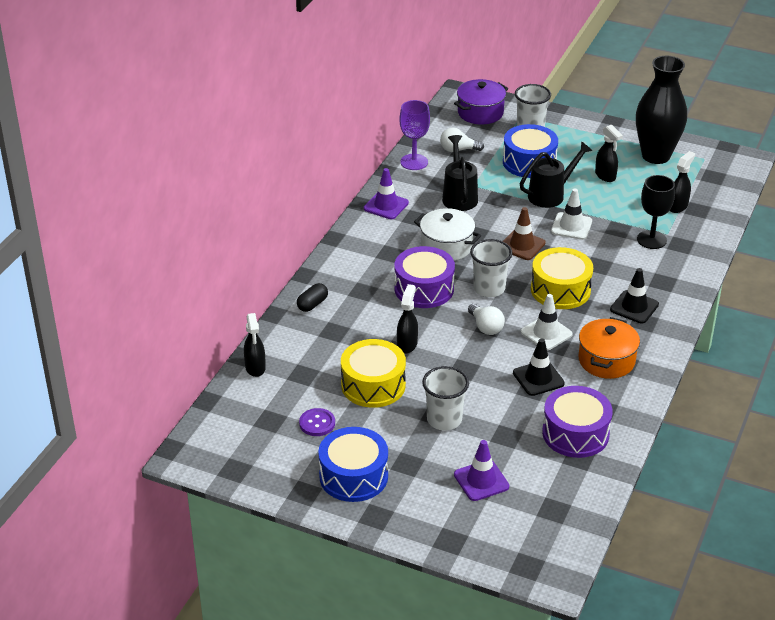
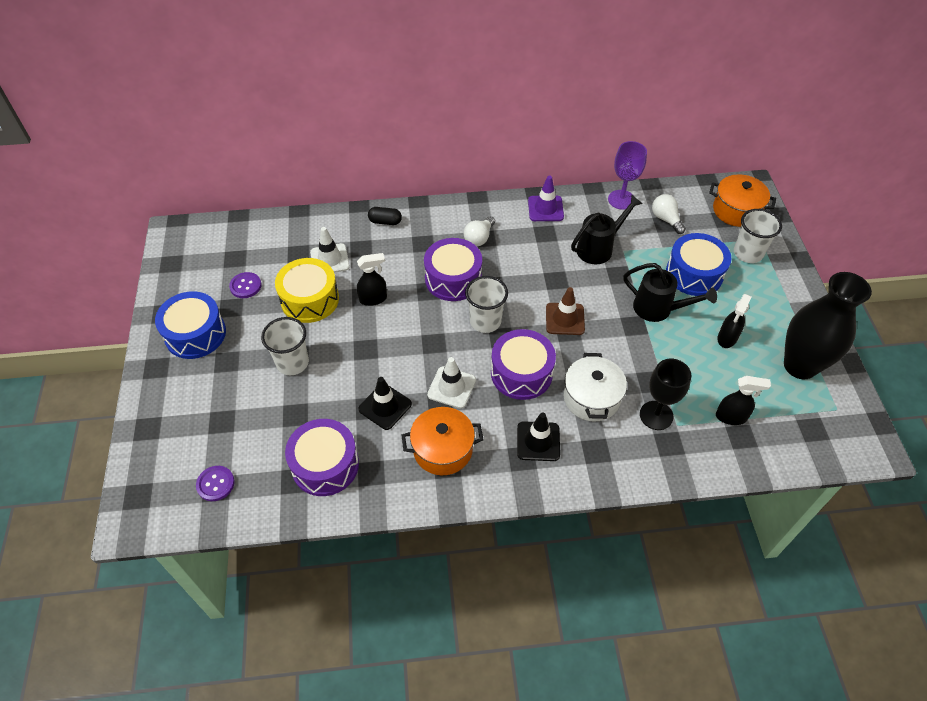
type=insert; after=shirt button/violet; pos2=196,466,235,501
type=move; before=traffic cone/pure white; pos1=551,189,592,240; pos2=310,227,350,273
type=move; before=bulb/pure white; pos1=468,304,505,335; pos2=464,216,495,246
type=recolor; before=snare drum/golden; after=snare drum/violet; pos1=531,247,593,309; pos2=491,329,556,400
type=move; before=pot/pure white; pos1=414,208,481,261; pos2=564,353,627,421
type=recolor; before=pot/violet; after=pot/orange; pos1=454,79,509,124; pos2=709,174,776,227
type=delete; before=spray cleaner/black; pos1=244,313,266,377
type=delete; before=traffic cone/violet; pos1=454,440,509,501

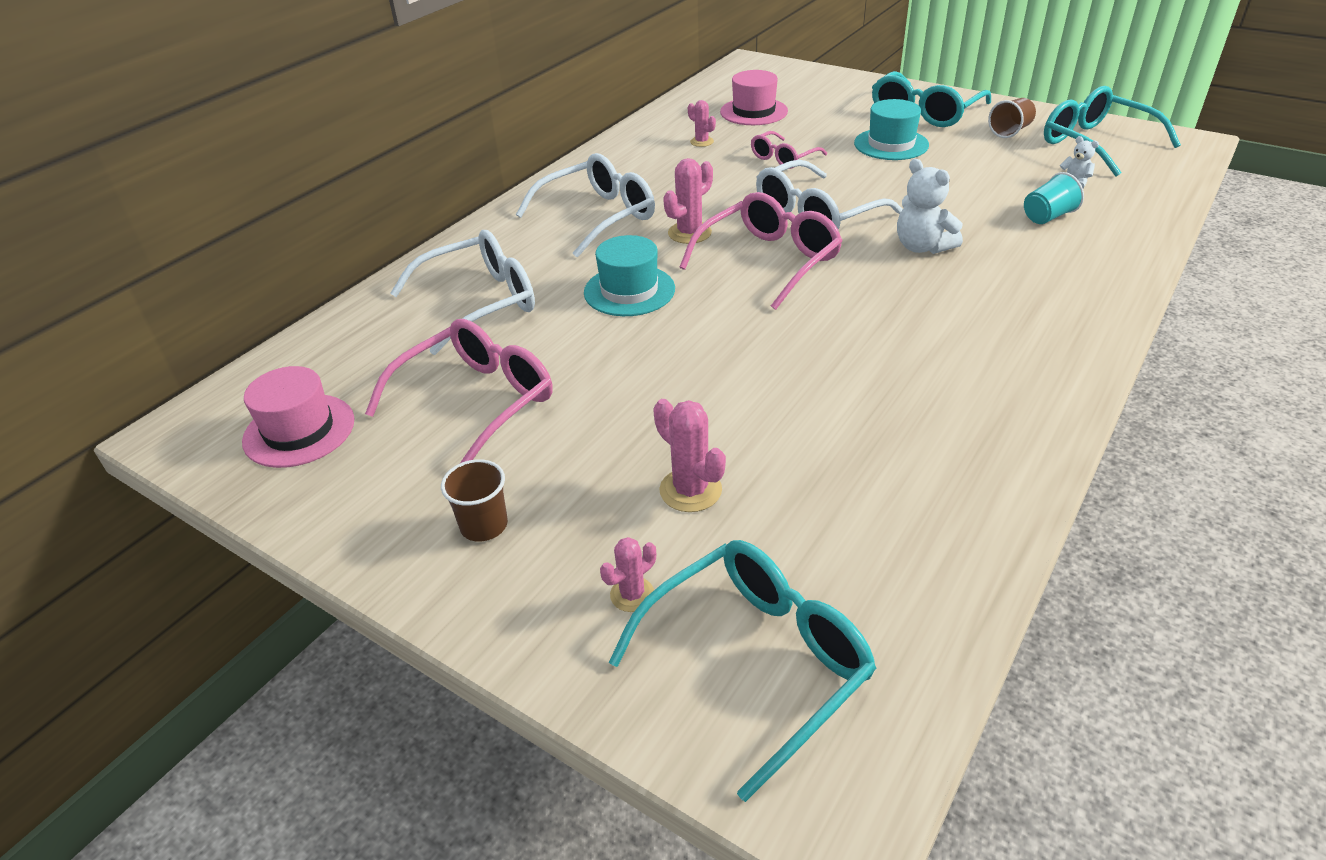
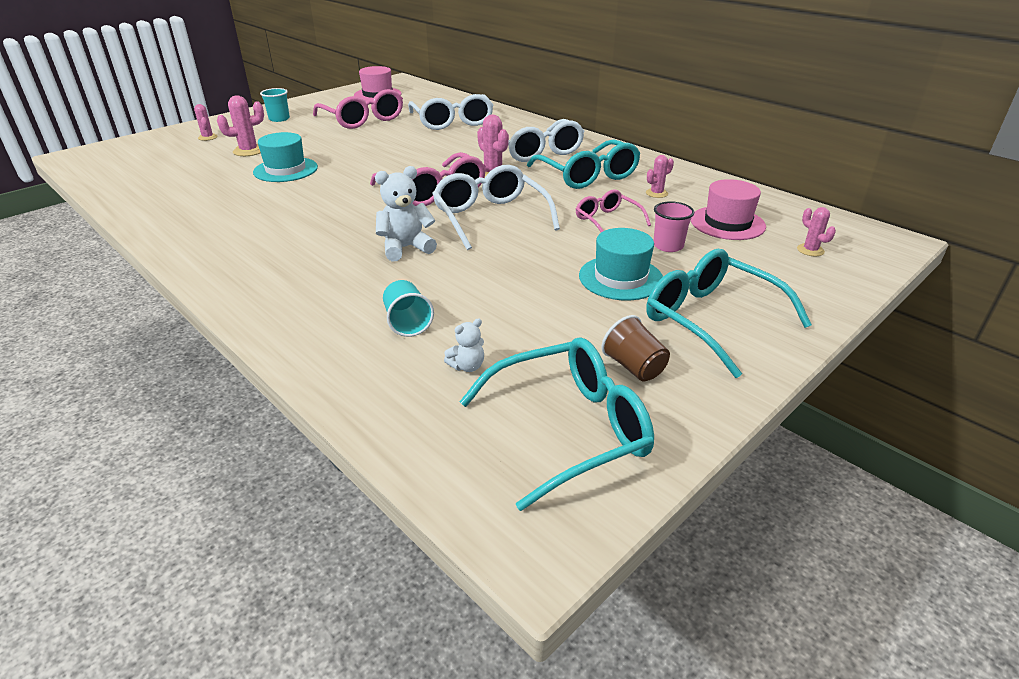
type=move; before=hat/turquoise; pos1=584,235,675,316; pos2=253,132,318,182
type=recolor; before=tumbler/brown; after=tumbler/turquoise; pos1=441,459,508,541; pos2=260,88,290,122
type=move; before=glasses/turquoise; pos1=608,540,877,802; pos2=527,140,640,189
type=insert; after=tumbler/pink; pos2=654,201,694,252
type=insert; after=cactus/pink; pos2=797,207,836,256

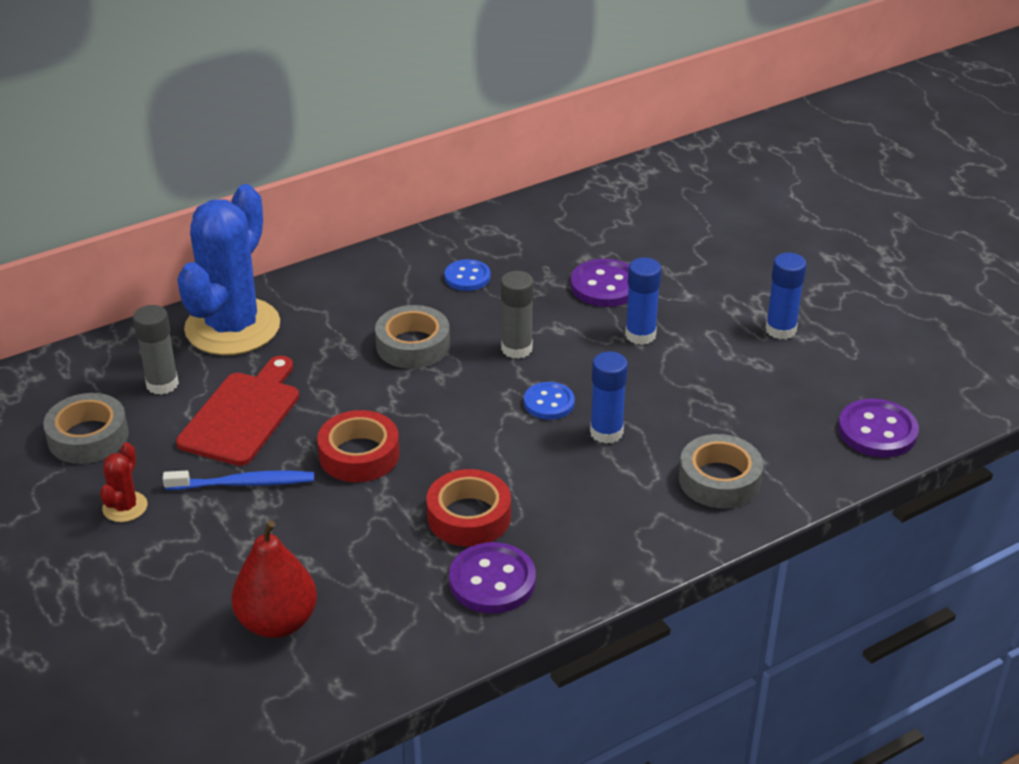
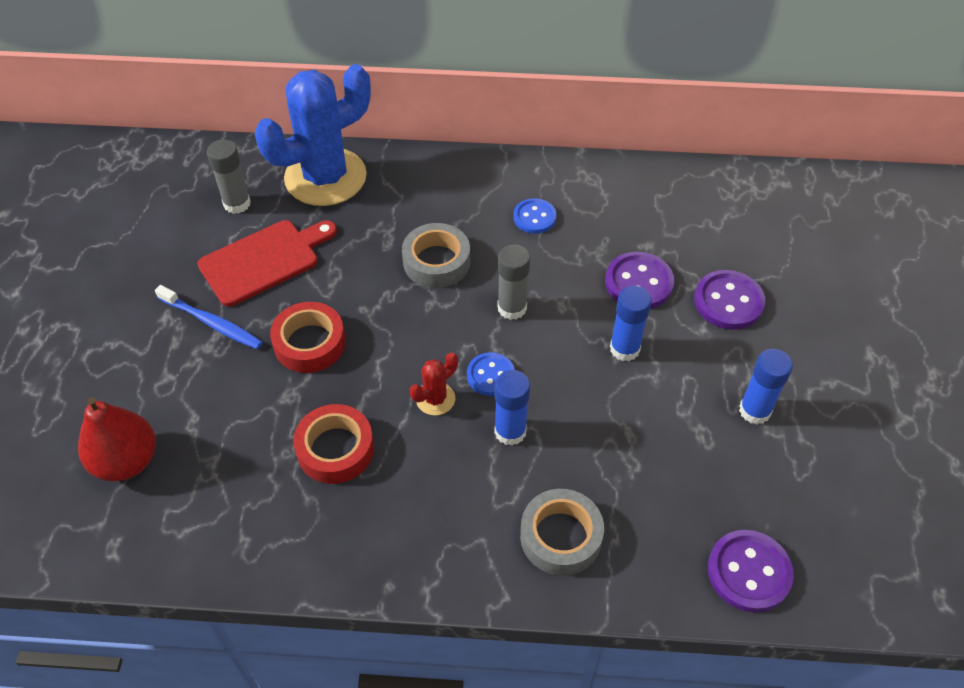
type=move; before=cactus/red; pos1=100,442,147,522; pos2=410,353,458,415
type=move; before=shirt button/violet; pos1=449,542,536,613; pos2=694,270,765,330
type=delete; before=sticky tape/ash-grey; pos1=43,393,129,464

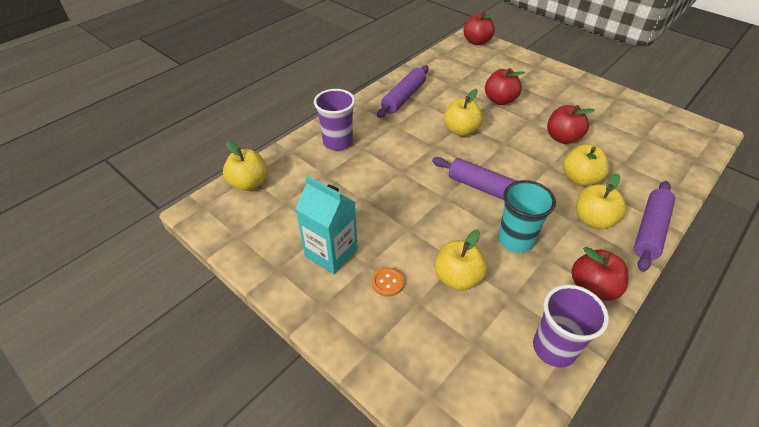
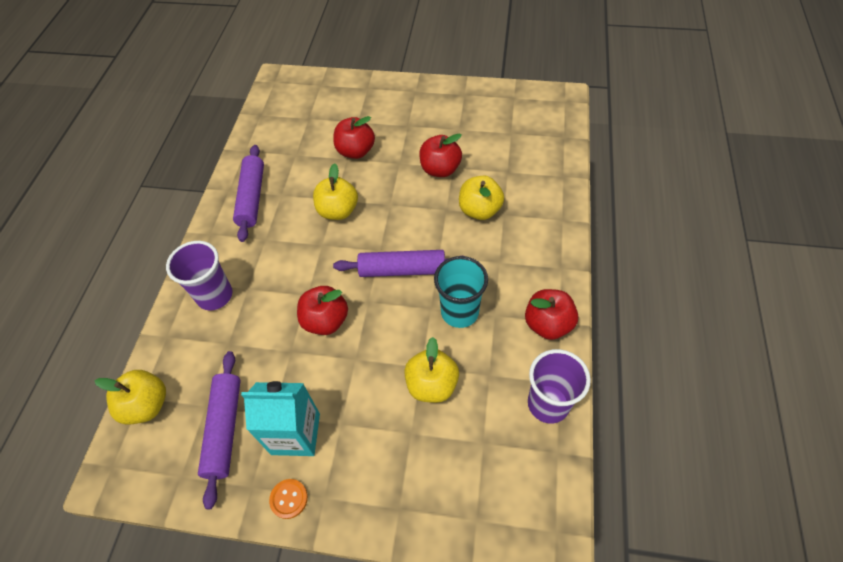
type=move; before=pastry roller/violet; pos1=634,181,675,272; pos2=198,351,241,509
type=move; before=shirt button/orange; pos1=372,267,404,297; pos2=269,479,308,519
type=move; before=toy apple/red; pos1=463,11,497,45; pos2=297,286,348,335
type=delete; before=toy apple/golden; pos1=576,174,627,230

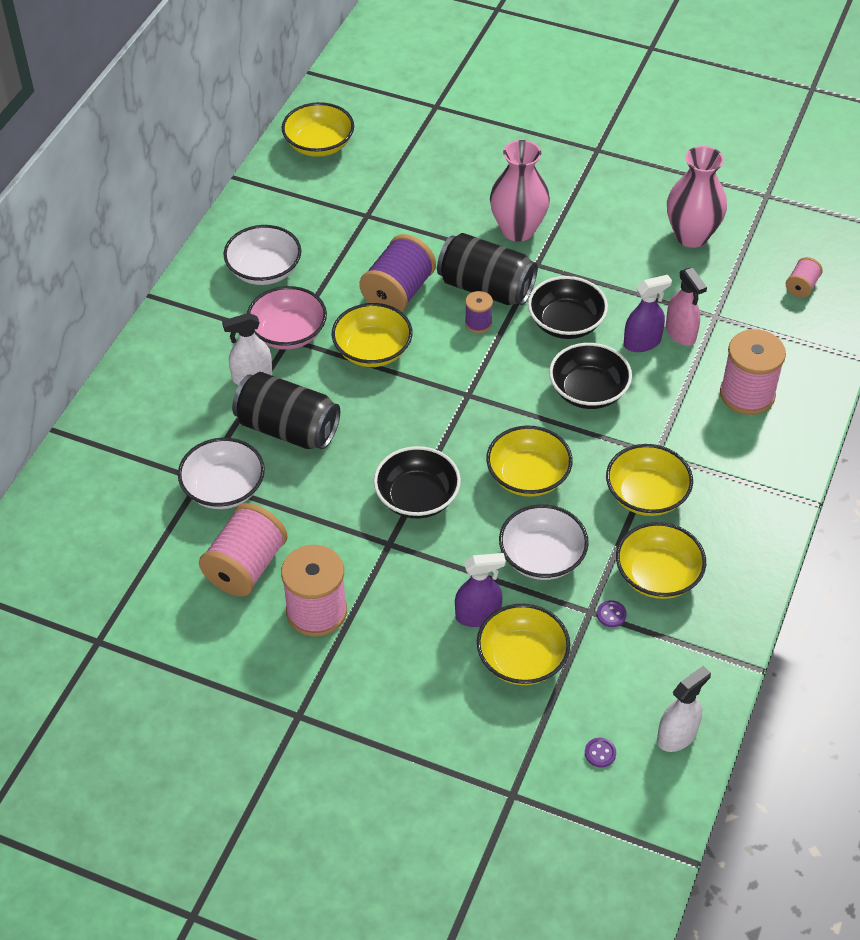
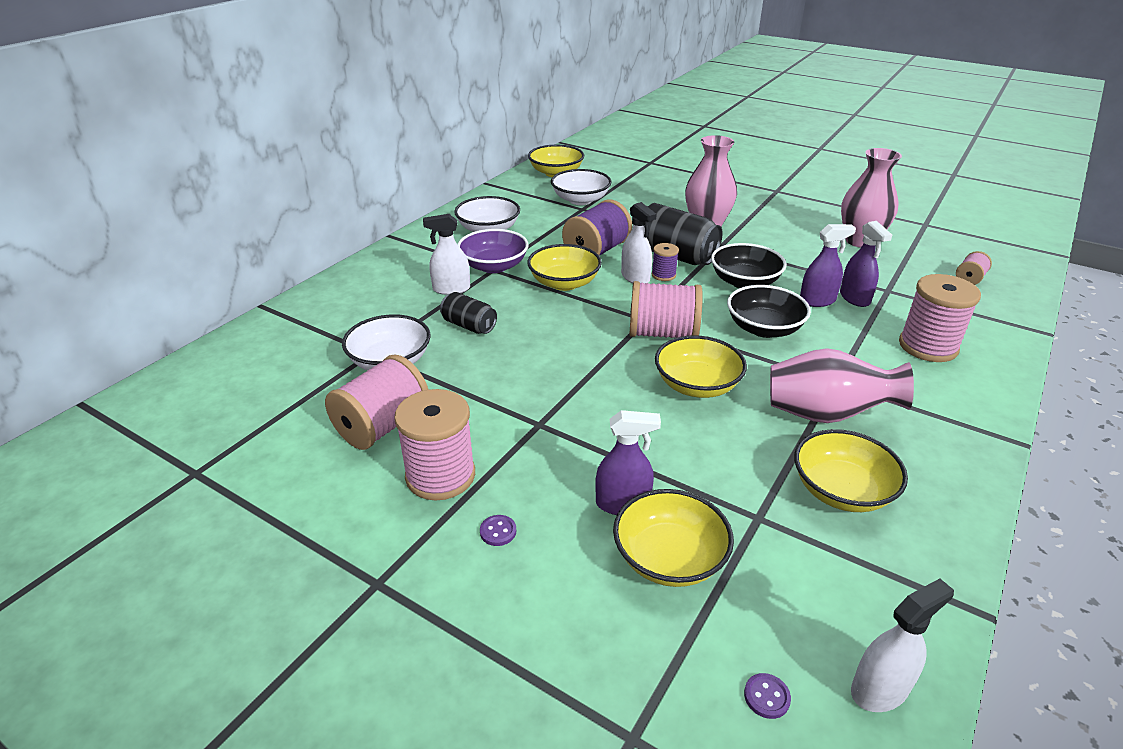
type=resize; before=tin/black; pos1=232,372,340,450; pos2=440,292,497,334; scale=0.57
type=recolor; before=serving bowl/pink; after=serving bowl/violet; pos1=247,286,327,350; pos2=458,229,529,273
type=move; before=shirt button/violet; pos1=597,600,627,627; pos2=480,515,516,546
type=move; before=serving bowl/pure white; pos1=499,504,589,580; pos2=551,169,612,205
type=insert; after=spray cleaner/pure white; pos2=621,202,657,284
type=insert; after=reel of thread/pink; pos2=629,281,703,338
type=replace; before=serving bowl/golden; after=vase/pink; pos1=606,444,693,516; pos2=770,348,914,423
type=recolor; before=spray cleaner/pink; after=spray cleaner/violet; pos1=666,267,707,346; pos2=840,221,892,307
type=delete; before=serving bowl/black; pos1=374,446,461,519

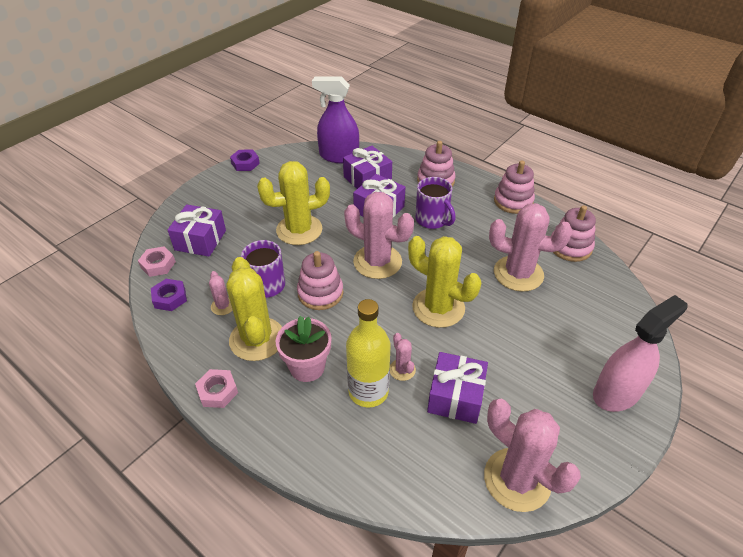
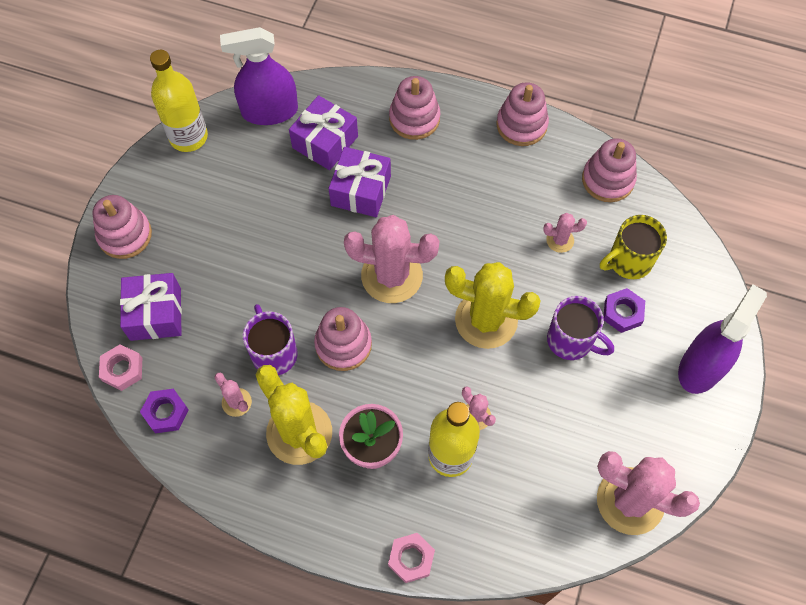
type=insert; after=stacking toy/pink; pos2=93,195,152,259
type=insert; after=bottle/golden; pos2=150,50,208,152
type=move; before=hexagon nut/pink; pos1=195,369,238,408; pos2=388,533,435,583
type=resize; before=cactus/pink; pos1=489,203,572,292; pos2=543,213,587,253; scale=0.46
type=move; before=coffee mug/violet; pos1=416,177,456,229; pos2=547,296,614,360
type=insert; after=coffee mug/golden; pos2=600,215,667,279
type=move; before=hexagon nut/violet; pos1=230,150,260,171; pos2=603,288,645,333
type=recolor; before=spray cleaner/pink; after=spray cleaner/violet; pos1=593,295,688,412; pos2=678,284,767,394
type=delete; before=cactus/golden; pos1=257,161,330,245
type=delete; before=present/violet; pos1=427,352,488,424

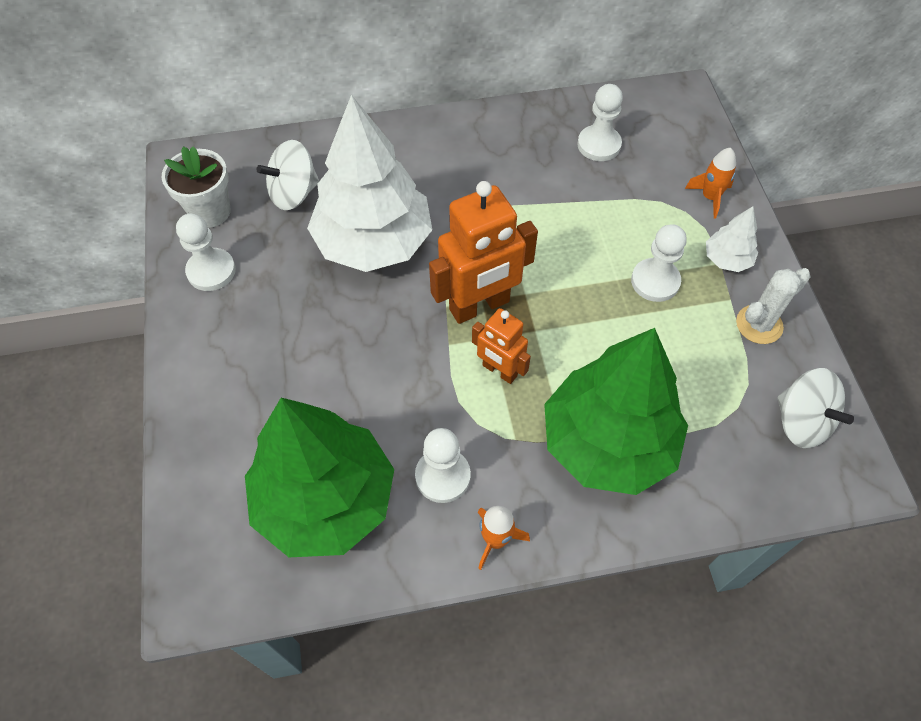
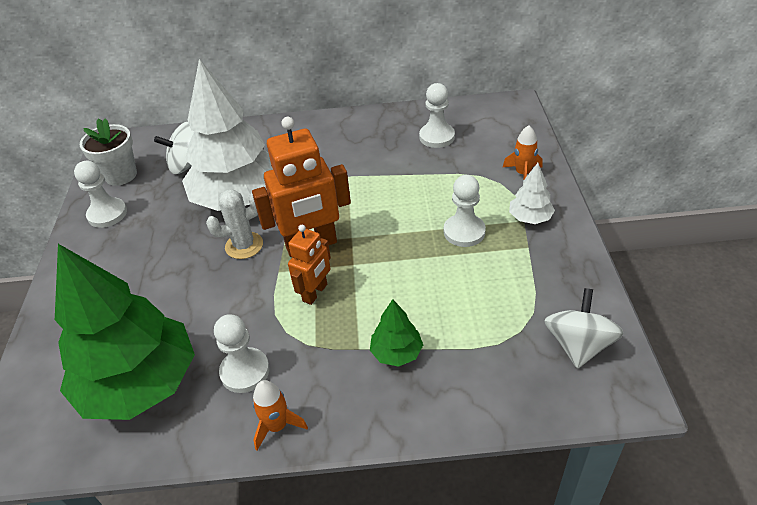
type=move; before=cactus/pure white; pos1=736,268,811,344; pos2=206,189,263,259
type=rotate; before=robot/orange; pos1=472,308,531,384; pos2=288,225,331,305; turn=-105
type=resize; before=tree/leaf-green; pos1=544,328,688,495; pos2=370,299,423,367; scale=0.42
type=rotate; before=toy top/pure white; pos1=777,368,854,448; pos2=544,288,624,369; turn=-135

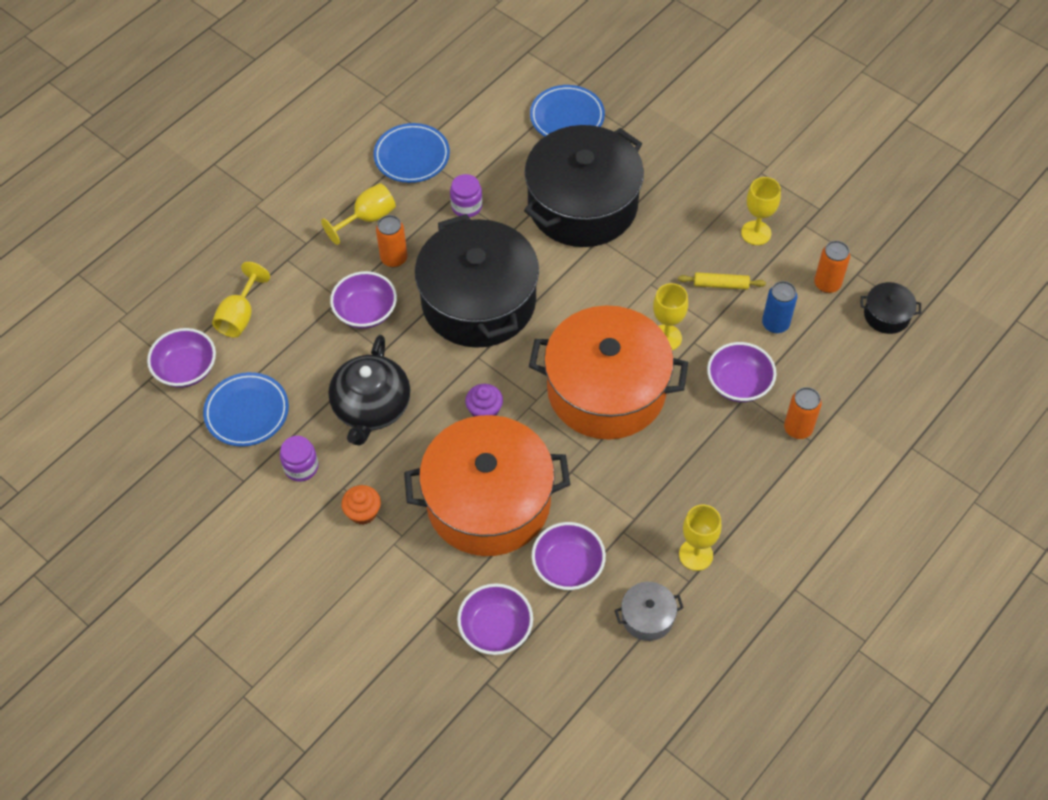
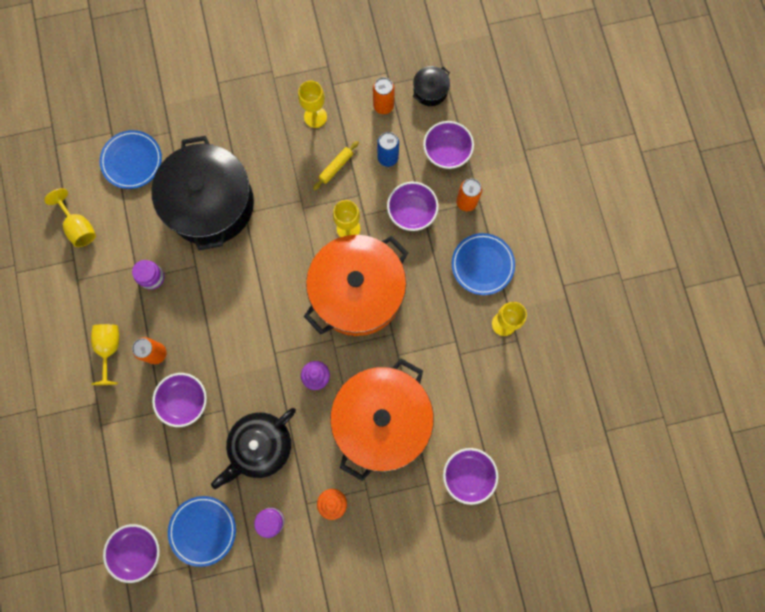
type=move; before=goblet/golden; pos1=212,262,270,338; pos2=44,188,96,247
type=rotate; before=tea pot/black; pos1=328,335,411,446; pos2=211,408,296,489; turn=90
type=move; before=serving bowl/violet; pos1=531,522,606,590; pos2=423,121,474,169
type=move; before=flat dish/blue; pos1=374,123,450,183; pos2=452,233,515,295
type=delete; before=pot/black; pos1=415,214,539,348
type=delete; before=pot/ash-grey; pos1=615,582,684,641

